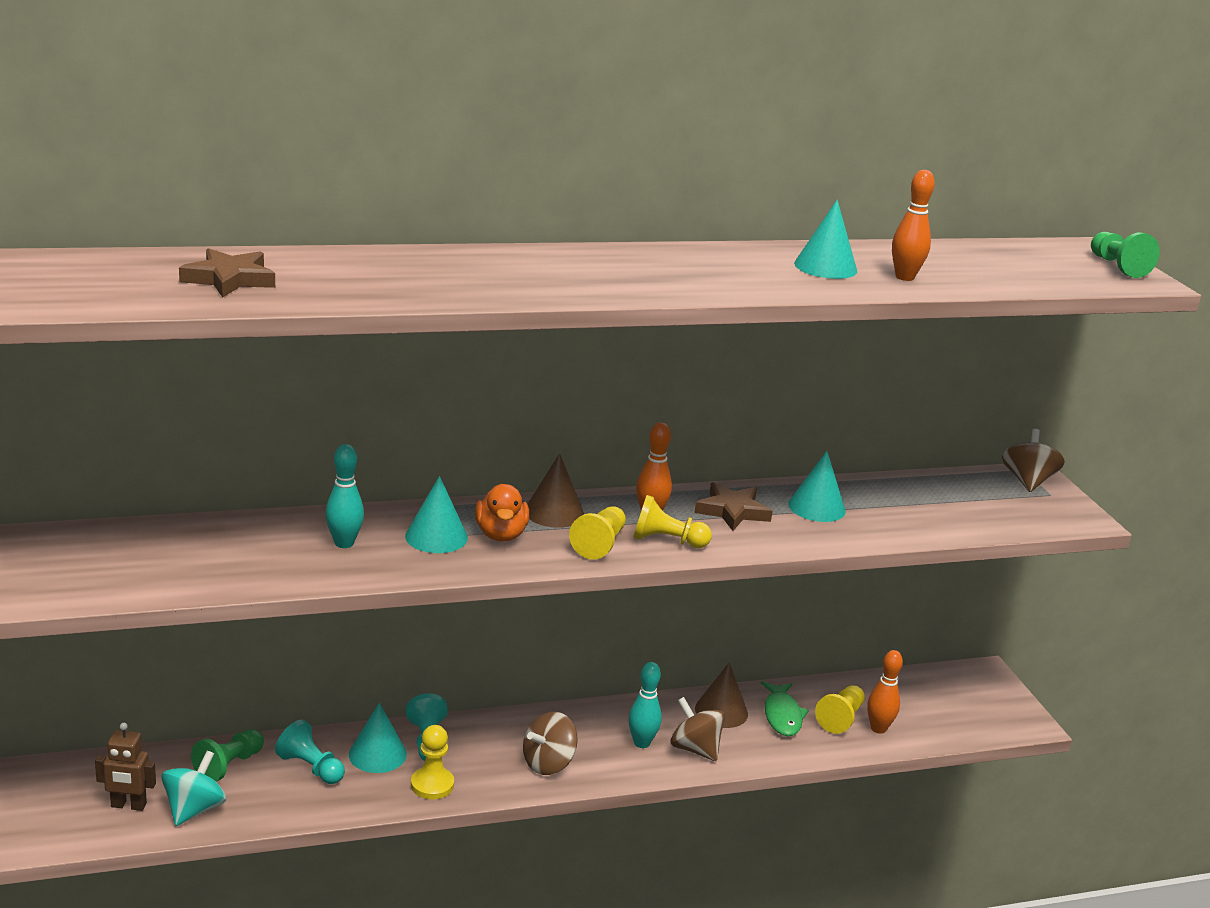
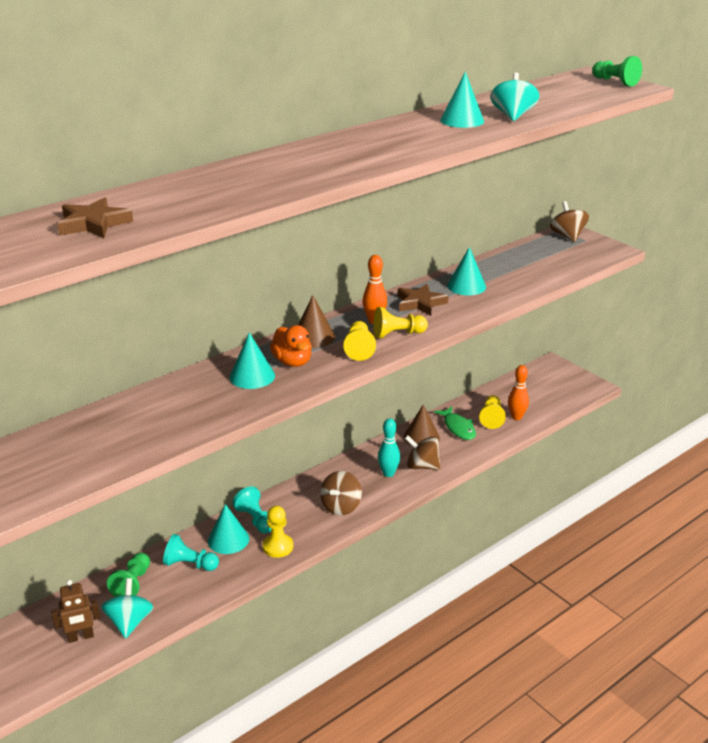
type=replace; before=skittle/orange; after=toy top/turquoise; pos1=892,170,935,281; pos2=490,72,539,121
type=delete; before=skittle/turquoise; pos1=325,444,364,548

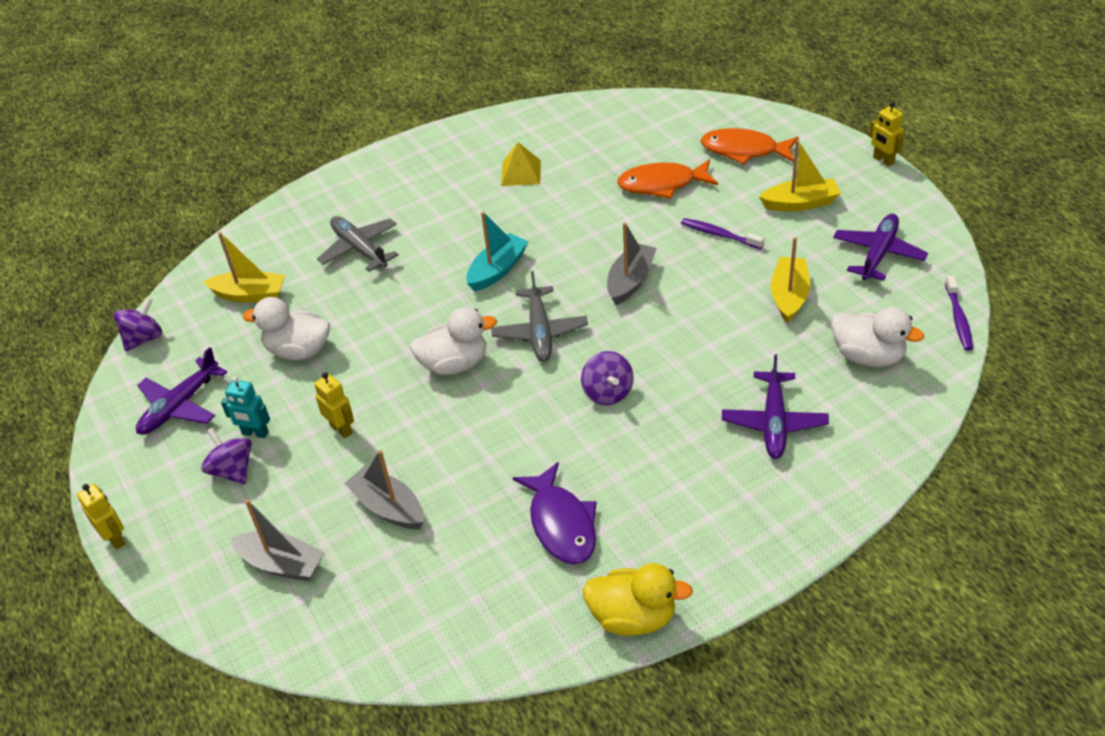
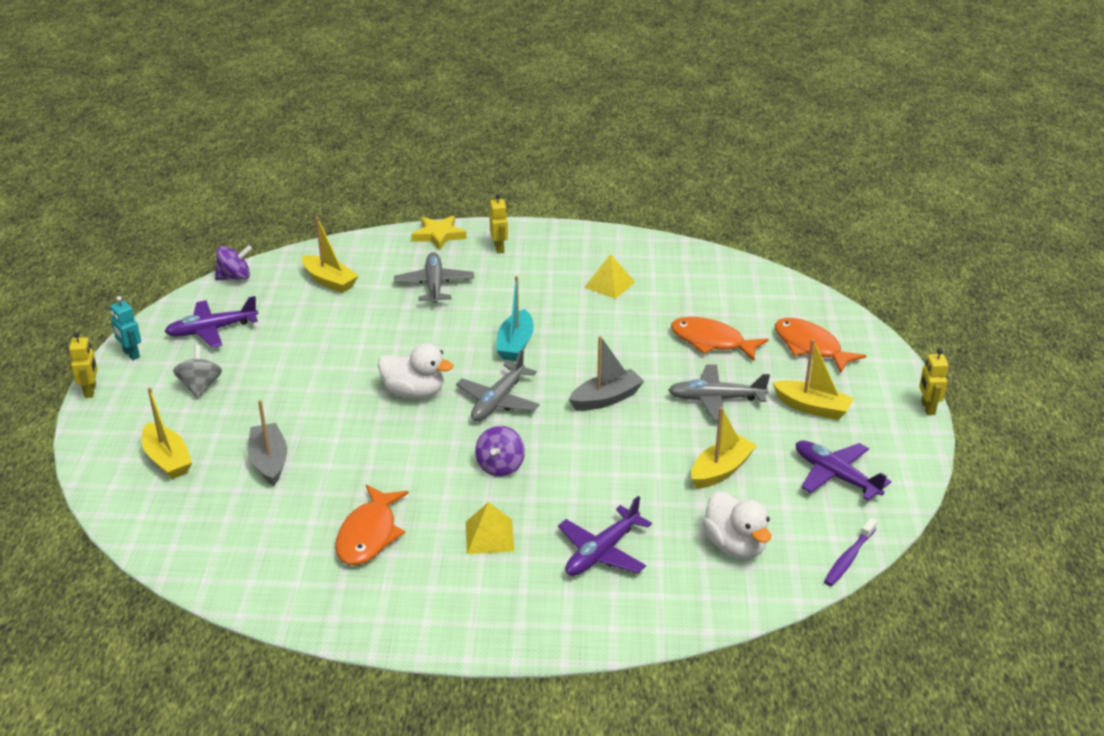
type=move; before=robot/turquoise; pos1=221,376,270,438; pos2=110,296,141,360
type=recolor; before=sailboat/ash-grey; after=sailboat/golden; pos1=230,500,325,581; pos2=142,387,192,479
type=recolor; before=toy top/violet; after=toy top/ash-grey; pos1=201,427,252,484; pos2=173,345,222,399
type=recolor; before=fish/violet; after=fish/orange; pos1=513,462,597,564; pos2=335,485,409,565
type=insert; after=five-pointed star/golden; pos2=411,216,466,250
type=insert; after=solid pyramid/golden; pos2=466,502,514,554
type=move; before=robot/golden; pos1=314,372,354,438; pos2=489,194,508,253
type=rotate; before=sailboat/turquoise; pos1=466,212,529,291; pos2=496,276,534,361; turn=120
type=replace; before=tooth brush/violet; after=plane/ash-grey; pos1=681,218,764,249; pos2=668,364,770,420
type=rotate; before=plane/violet; pos1=833,214,928,281; pos2=796,441,891,501; turn=-105
type=delete; before=duck/pure white; pos1=243,297,330,360
type=delete; before=duck/golden; pos1=583,563,693,636

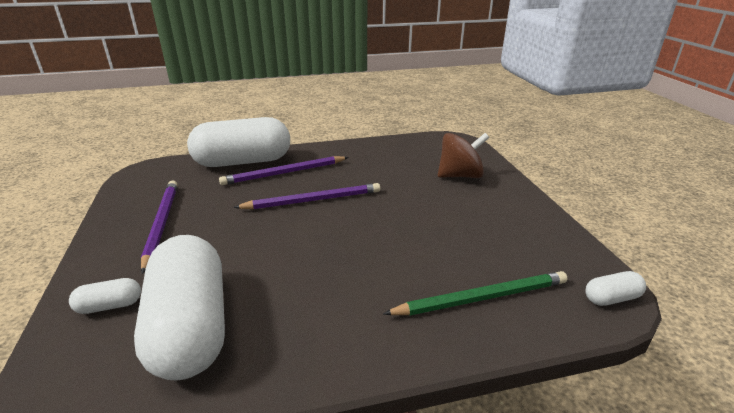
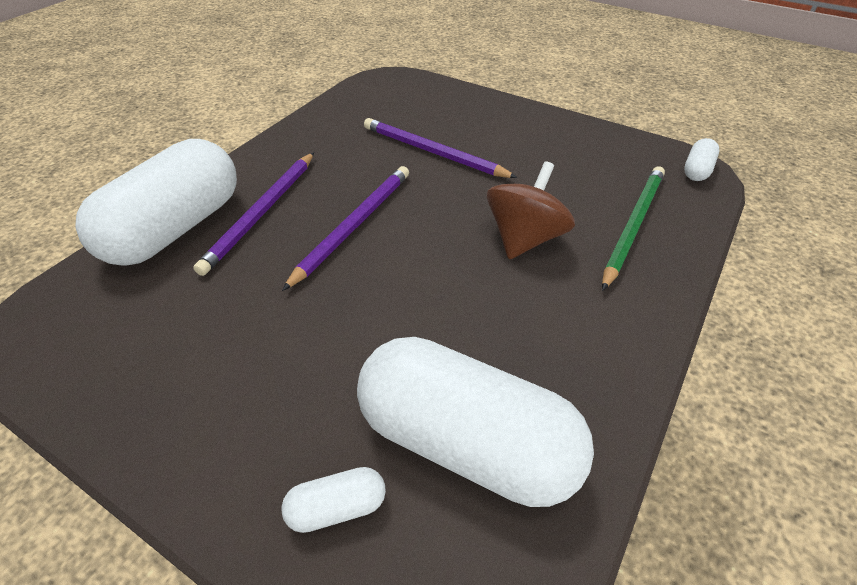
type=rotate; before=capsule/pure white; pos1=69,278,141,314; pos2=281,467,386,533; turn=45
type=move; before=wooden pencil/violet; pos1=141,180,178,274; pos2=364,118,518,178
type=move; before=toy top/brown; pos1=438,133,489,178; pos2=487,161,575,259

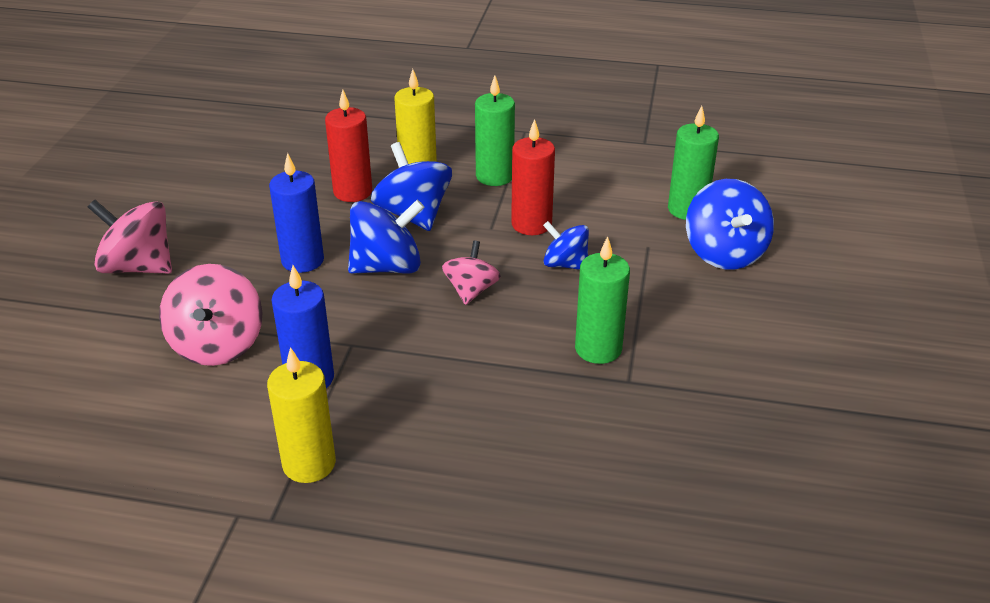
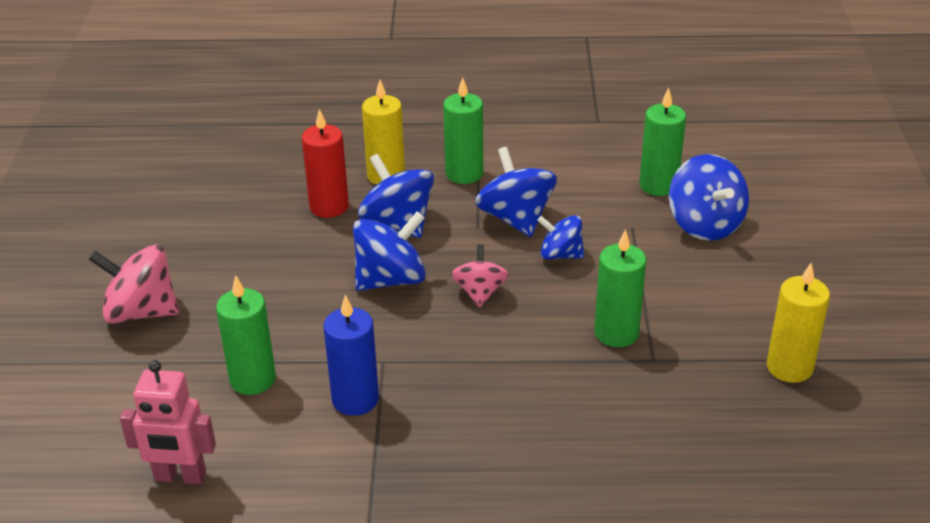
type=insert; after=robot/pink; pos2=120,360,216,484
type=replace; before=toy top/pink; after=pillar candle/leaf-green; pos1=159,264,262,366; pos2=216,275,276,395
type=replace; before=pillar candle/red; after=toy top/blue; pos1=511,119,555,235; pos2=475,147,557,237
type=move; before=pillar candle/golden; pos1=267,347,336,483; pos2=767,263,830,383
type=delete; before=pillar candle/blue; pos1=269,153,324,273

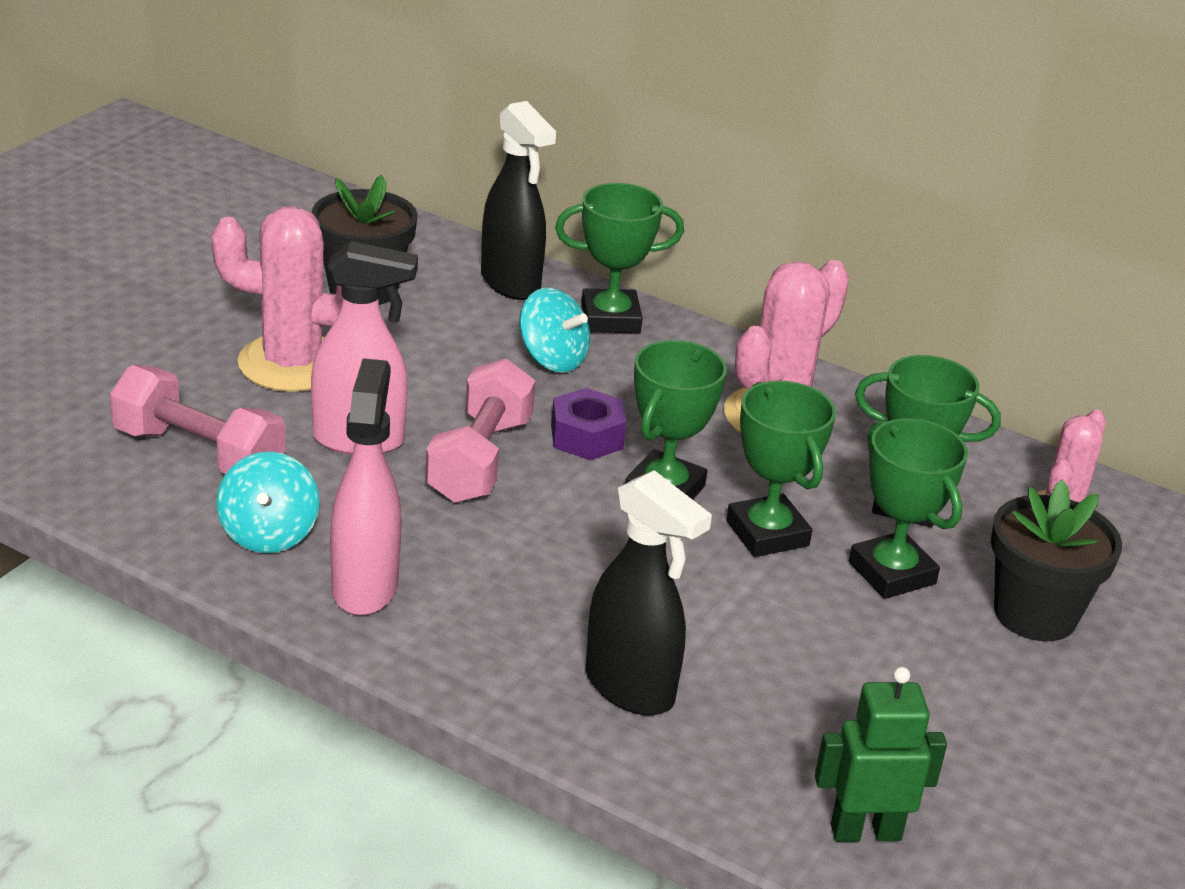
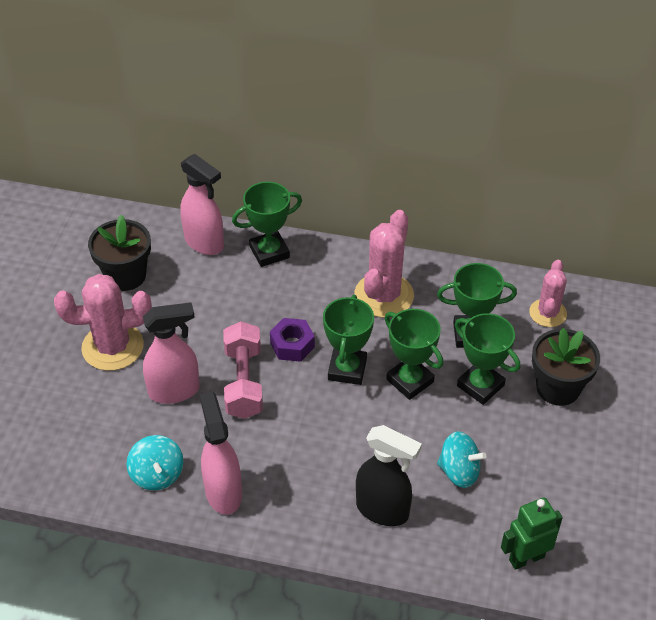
type=recolor; before=spray cleaner/black; after=spray cleaner/pink; pos1=481,101,556,300; pos2=180,154,224,255
type=move; before=toy top/turquoise; pos1=519,288,590,373; pos2=437,431,486,488
type=delete; before=dumbbell/pink; pos1=110,365,285,474

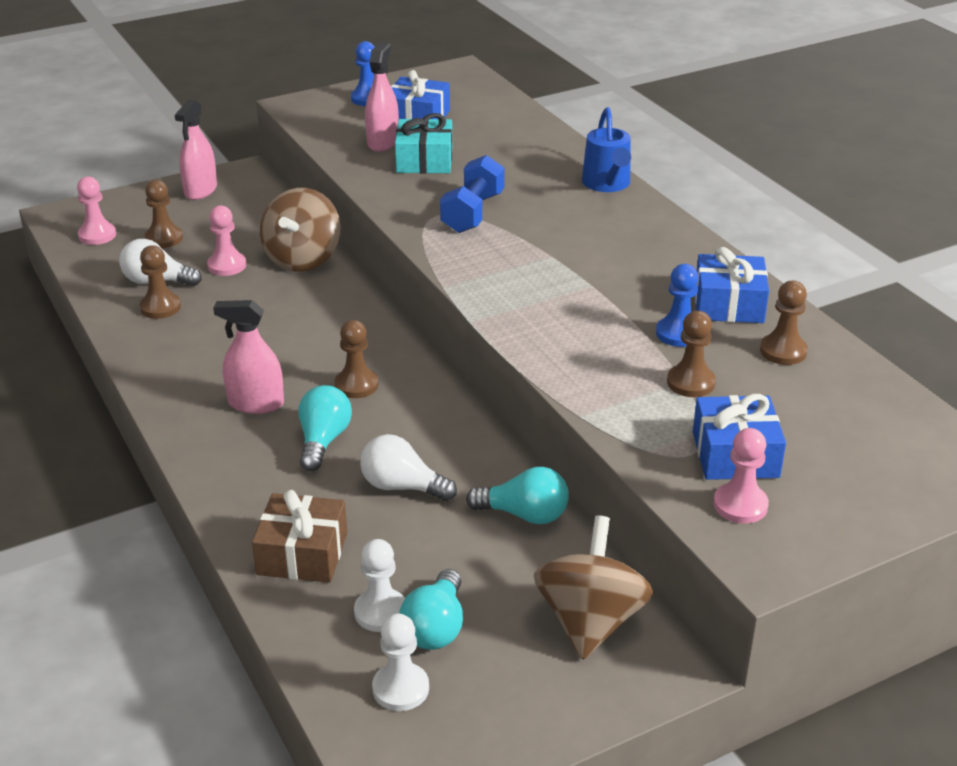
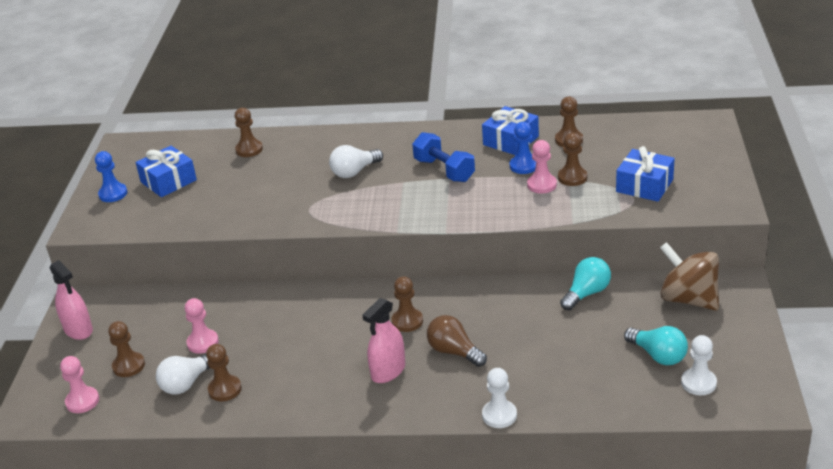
type=insert; after=game pawn/brown; pos2=235,108,263,157
type=move; before=bulb/pure white; pos1=360,434,457,501; pos2=329,145,383,178
type=move; before=dumbbell/blue; pos1=440,155,505,233; pos2=412,132,475,182
type=recolor; before=bulb/turquoise; after=bulb/brown; pos1=298,385,352,471; pos2=427,315,487,367
type=move; before=game pawn/pure white; pos1=354,539,405,632; pos2=482,368,517,428
type=move; before=game pawn/pink; pos1=713,428,769,523; pos2=527,140,557,193
type=delete; before=present/brown; pos1=252,490,347,583
type=delete; before=toy top/brown; pos1=260,188,340,272
type=delete; before=spray cleaner/pink; pos1=365,42,399,152
type=delete; before=present/turquoise; pos1=395,113,452,173
type=delete; before=watering pot/blue; pos1=582,107,631,192

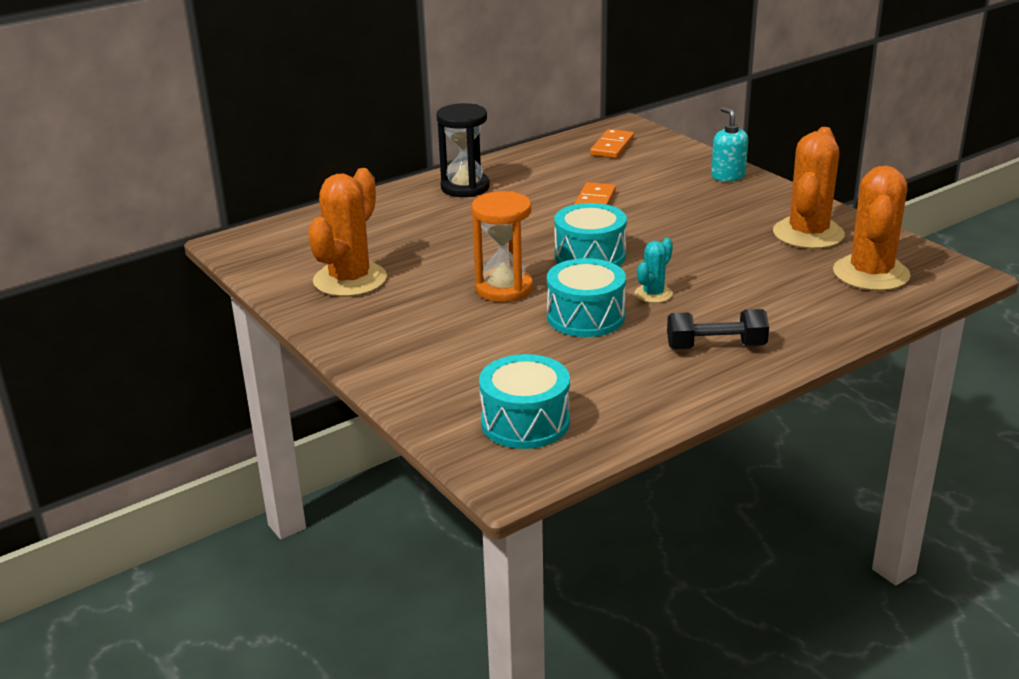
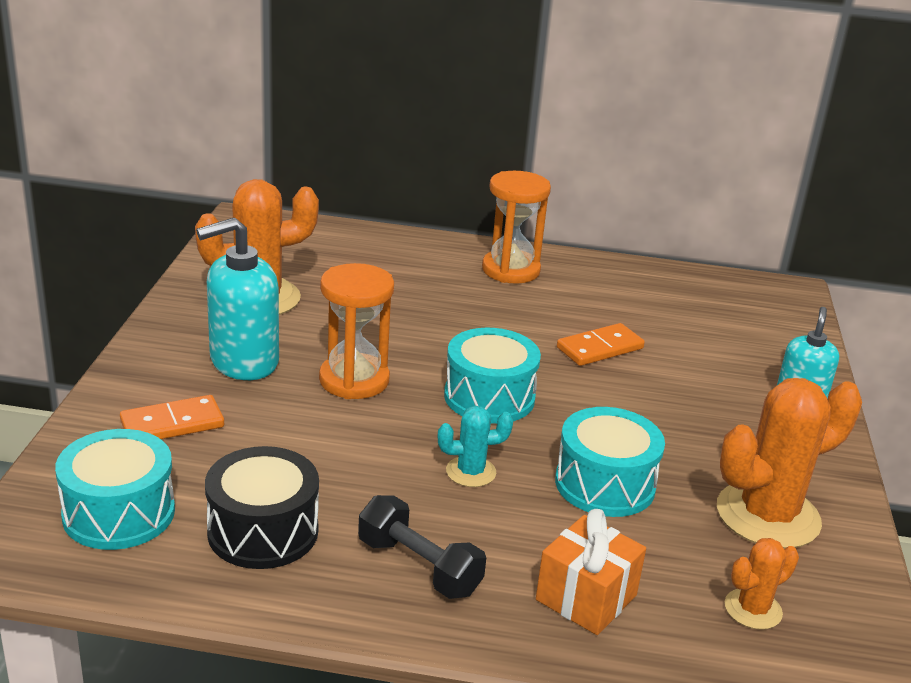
type=move; before=domino tile/orange; pos1=590,129,634,158; pos2=120,395,224,439
type=insert; after=soap dispenser/turquoise; pos2=196,218,279,380
type=insert; after=snare drum/black; pos2=205,446,319,569
type=recolor; before=hourglass/black; after=hourglass/orange; pos1=436,103,490,197; pos2=482,171,551,284
type=insert; after=present/orange; pos2=536,509,646,635
type=move; before=snare drum/turquoise; pos1=547,258,626,337; pos2=555,407,665,517
type=resize; before=cactus/orange; pos1=833,166,911,291; pos2=725,538,799,630; scale=0.5

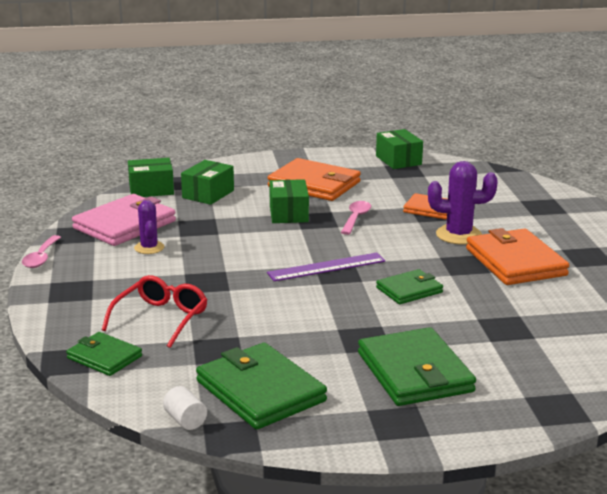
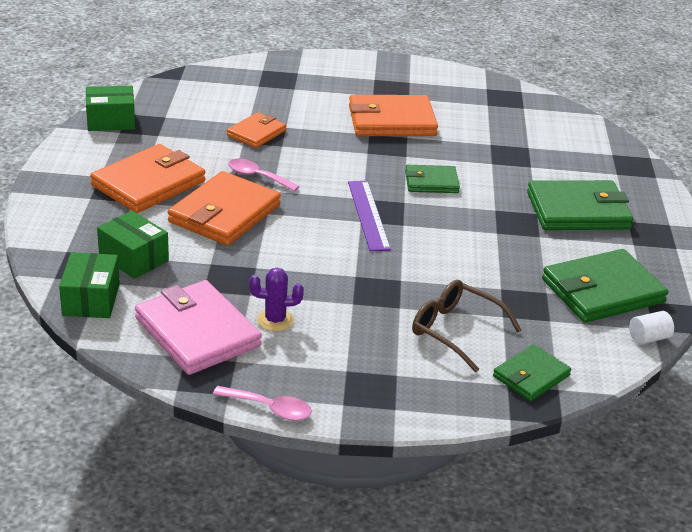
type=replace; before=box/leaf-green; after=card wallet/orange; pos1=269,179,309,223; pos2=168,171,281,246
type=rotate; before=card wallet/leaf-green; pos1=376,269,443,304; pos2=405,165,460,193; turn=-75
type=recolor; before=glasses/red; after=glasses/brown; pos1=102,275,207,348; pos2=412,280,522,372
type=delete; before=cactus/violet; pos1=428,161,498,245

